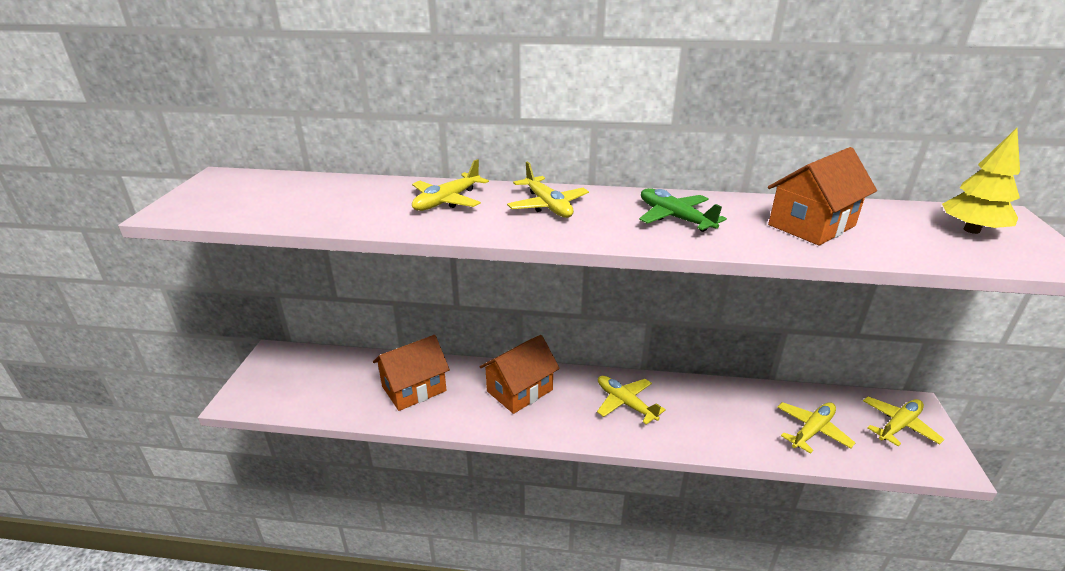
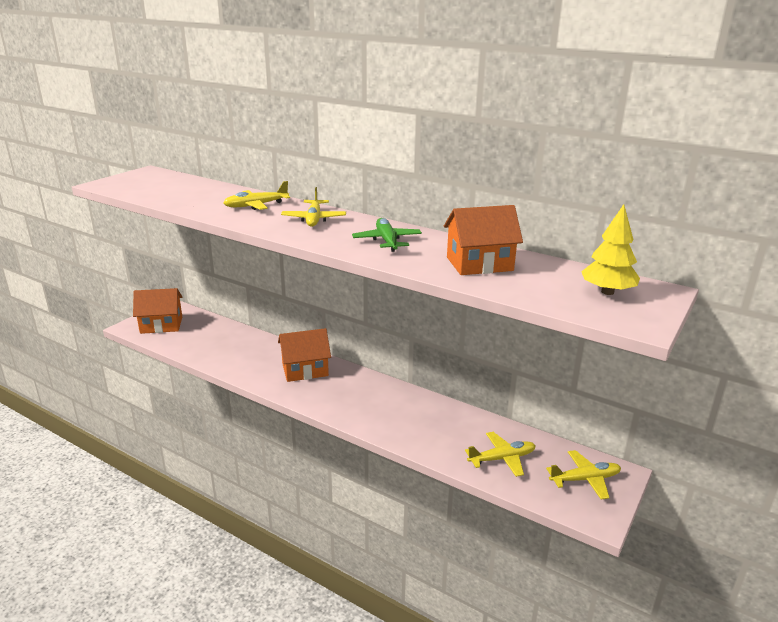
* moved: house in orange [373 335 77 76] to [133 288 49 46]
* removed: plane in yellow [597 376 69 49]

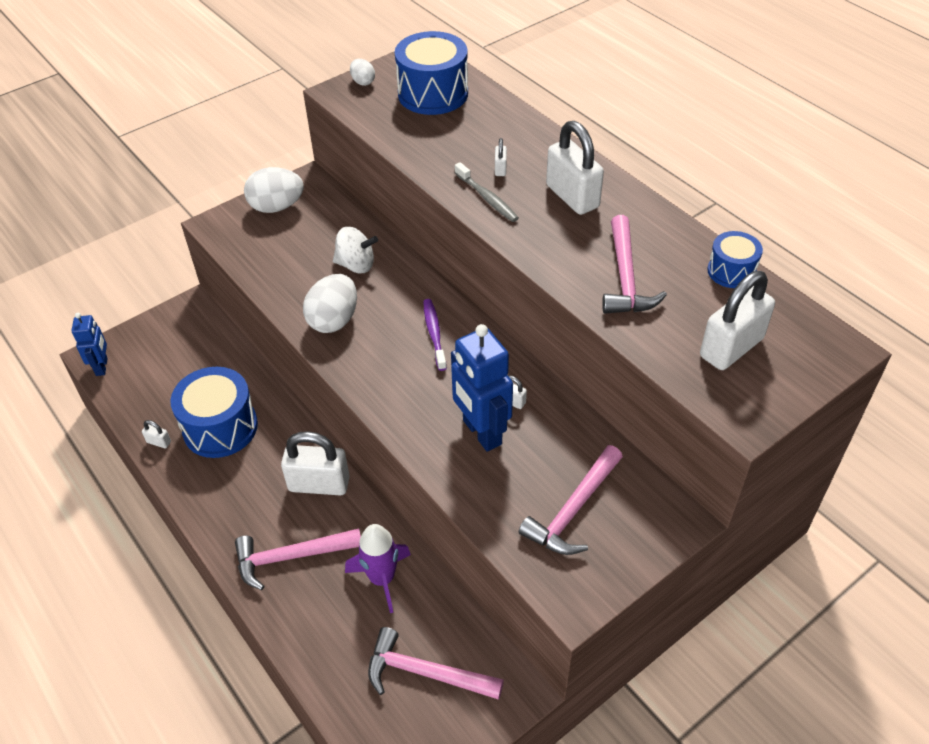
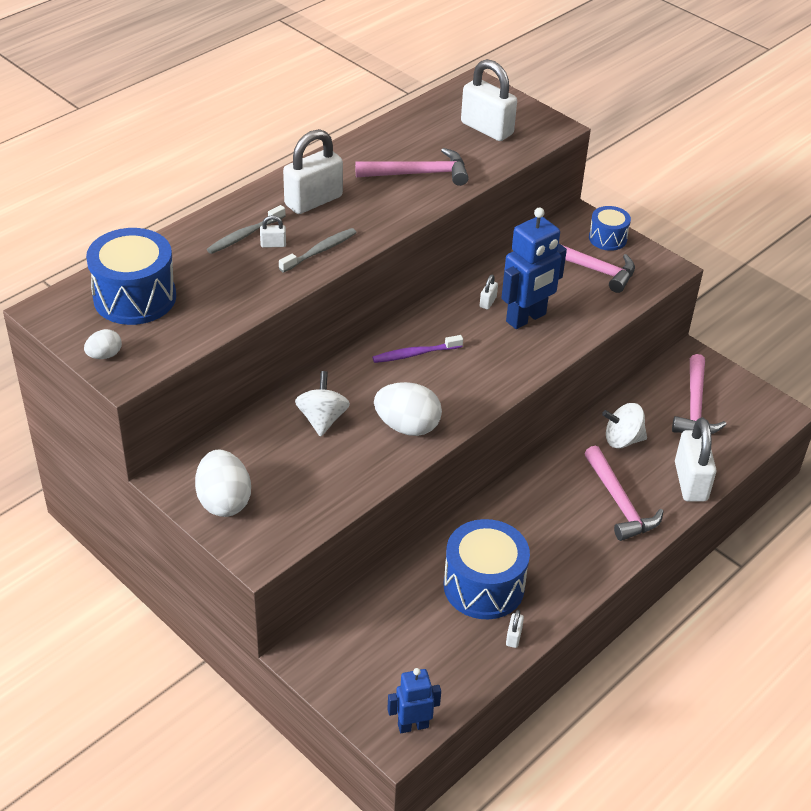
* moved: padlock in white [281 431 69 65] to [675 418 41 84]
* replaced: rocket in purple [345 524 66 89] to spinning top in white [602 403 45 45]
* moved: drum in blue [707 231 56 57] to [589 206 42 45]
* added: toothbrush in grey [207 205 79 49]

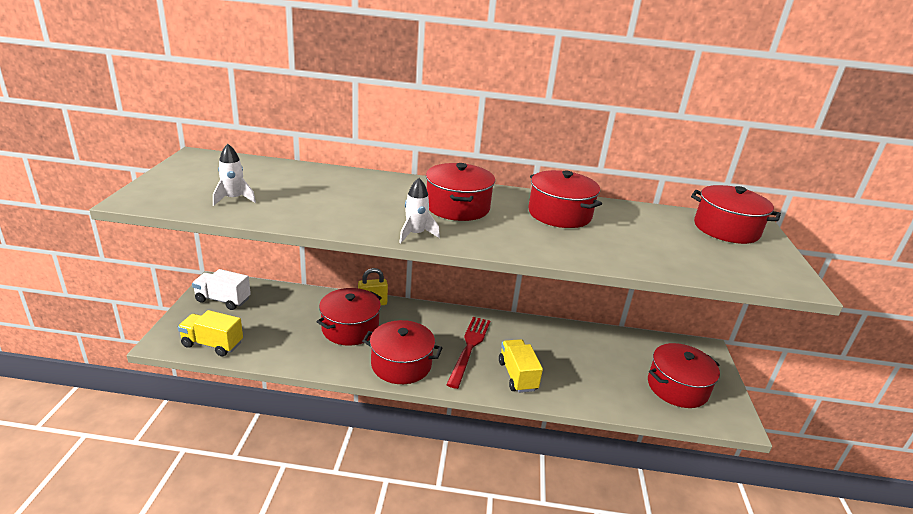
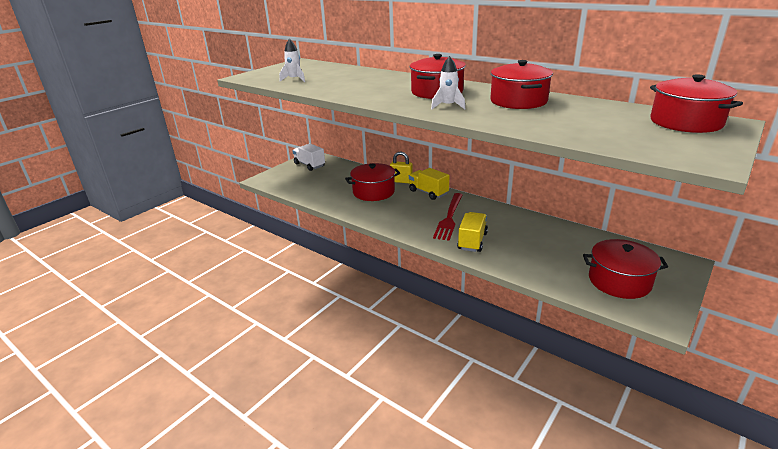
* moved: truck in yellow [178 310 65 46] to [409 168 40 32]
* removed: pot in red [362 320 80 64]
* moved: rocket in white [399 178 41 65] to [431 56 34 53]
* turned: fork in red [446 317 44 72] = [433 193 30 48] 150 degrees clockwise

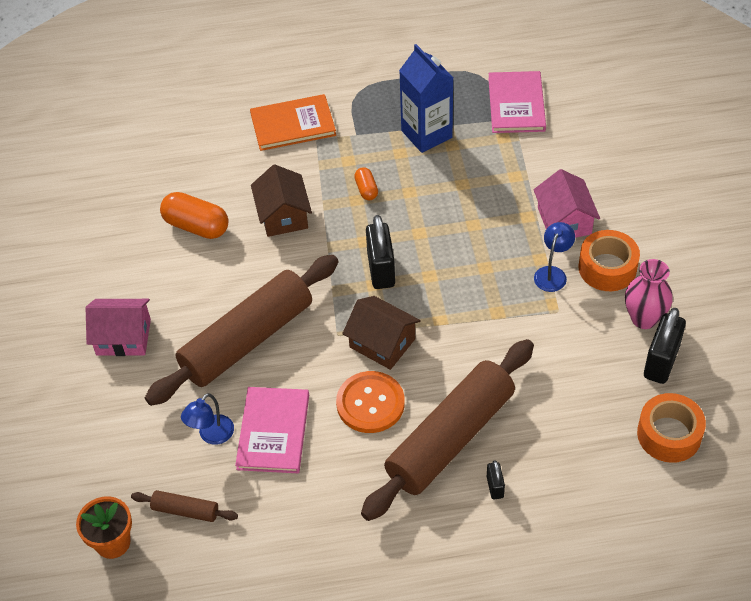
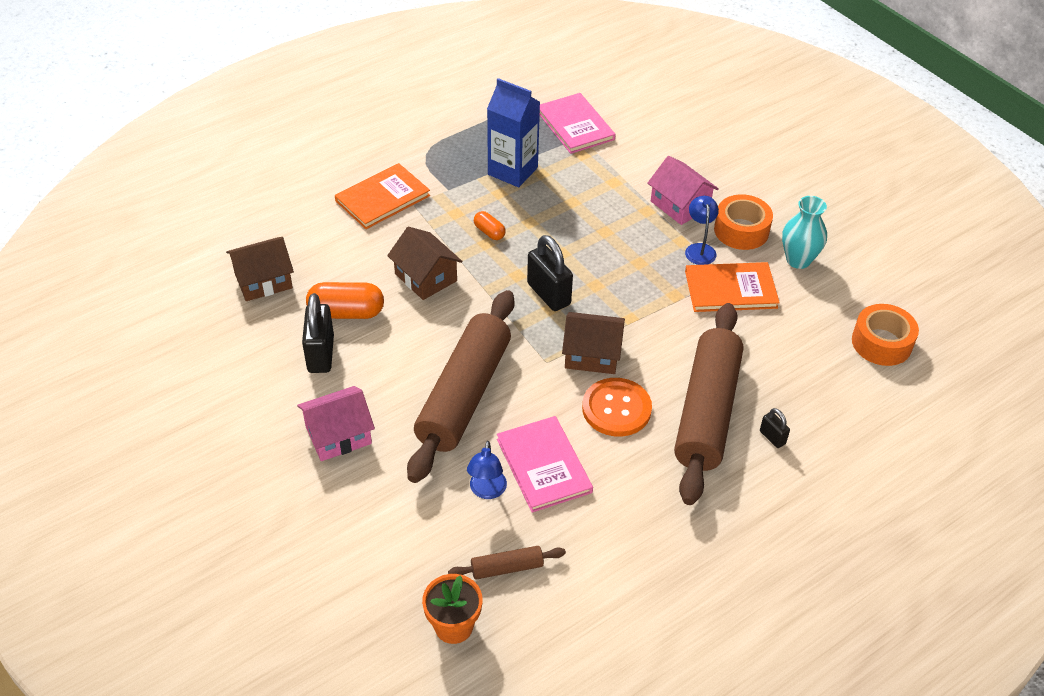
* recoloured: vase in pink [625 259 48 70] to vase in turquoise [782 196 45 73]
* moved: padlock in black [644 308 42 76] to [302 293 32 80]
* added: house in brown [226 237 68 64]
* added: book in orange [685 262 95 50]

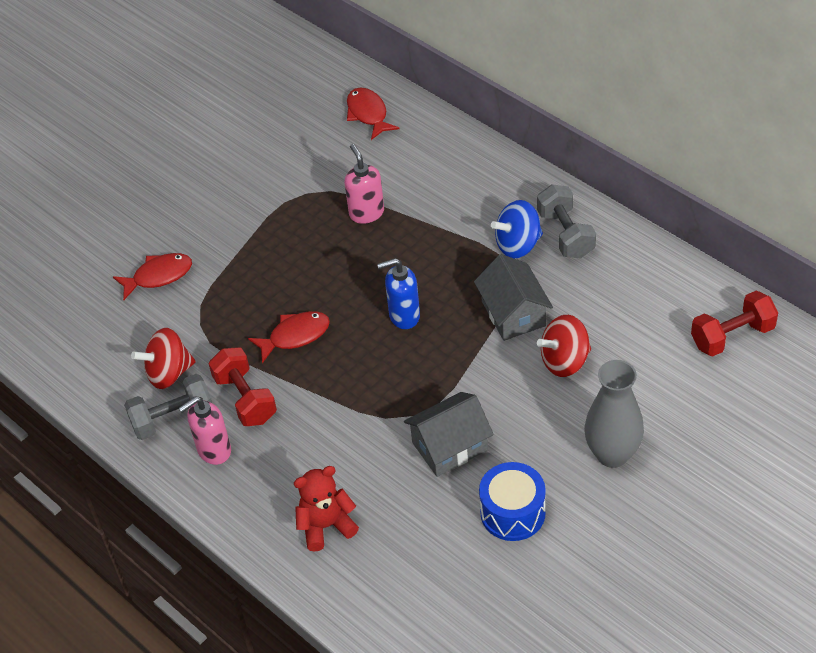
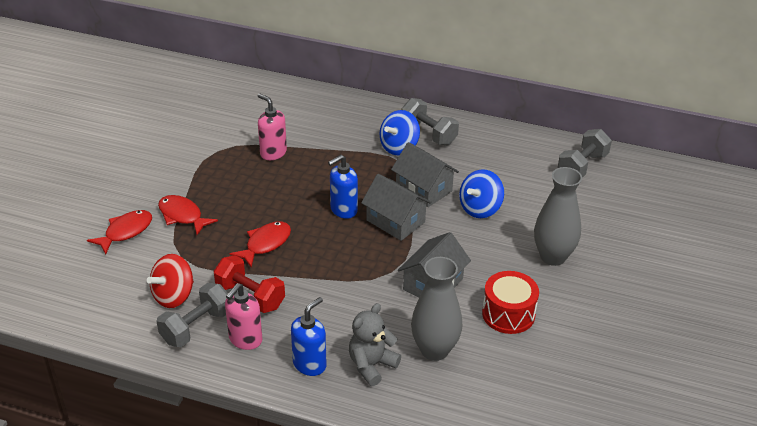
* recoloured: teddy bear in red [294 466 65 86] to teddy bear in grey [349 303 52 83]
* moved: fish in red [347 88 53 52] to [158 195 60 40]
* recoloured: drum in blue [479 462 67 79] to drum in red [482 271 57 63]
* recoloured: spinning top in red [537 315 54 62] to spinning top in blue [459 169 45 49]
* recoloured: dumbbell in red [691 291 87 66] to dumbbell in grey [558 129 54 49]
* added: soap dispenser in blue [291 297 36 79]
* added: house in grey [361 174 71 67]
* added: vase in grey [411 257 51 104]

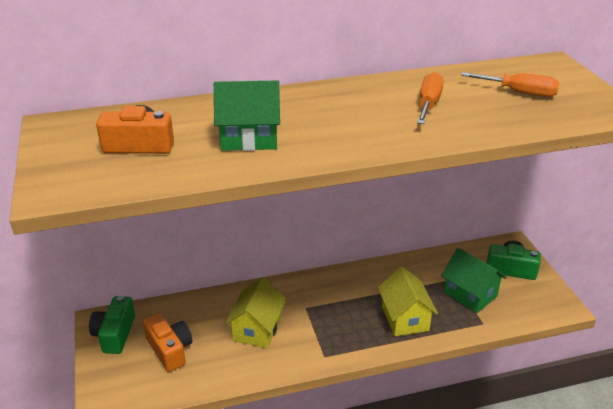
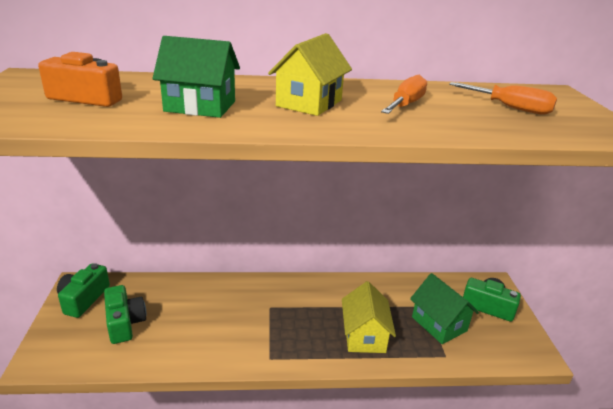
* recoloured: camera in orange [143 313 49 59] to camera in green [104 285 42 59]
* moved: house in yellow [225 277 61 71] to [268 33 84 83]

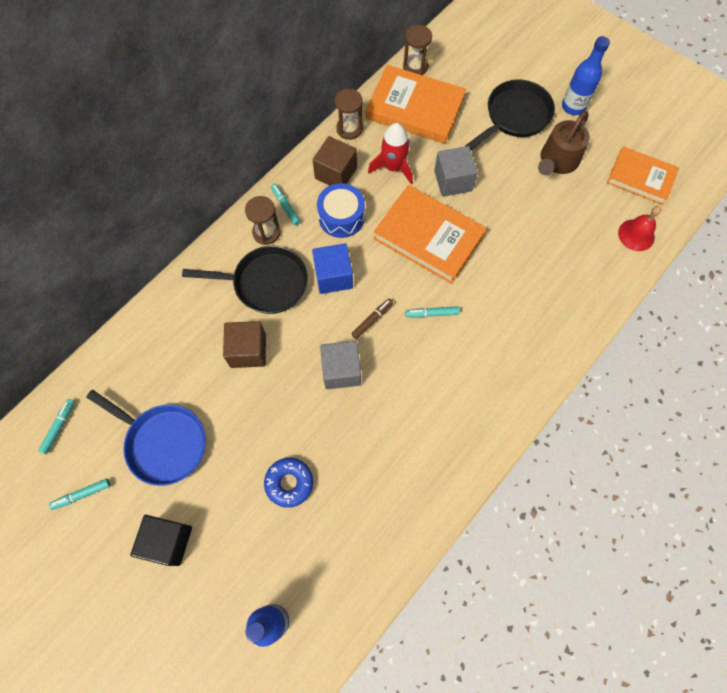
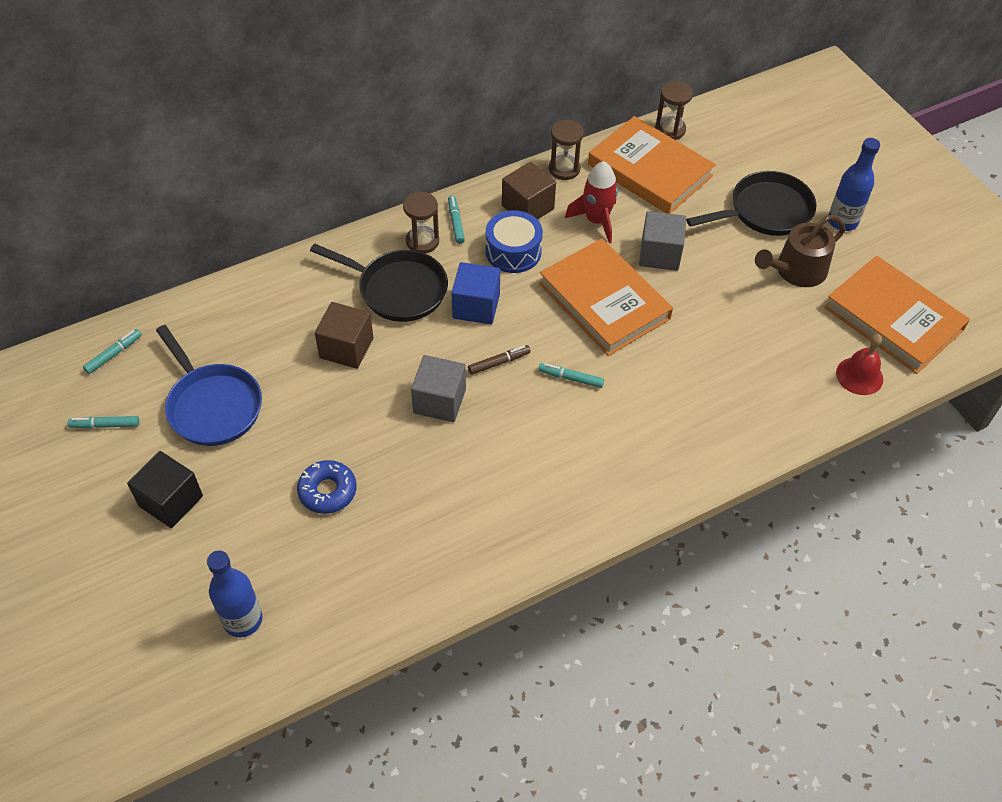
* resized: book in orange [607 146 72 59] = [824 256 146 118] x1.51

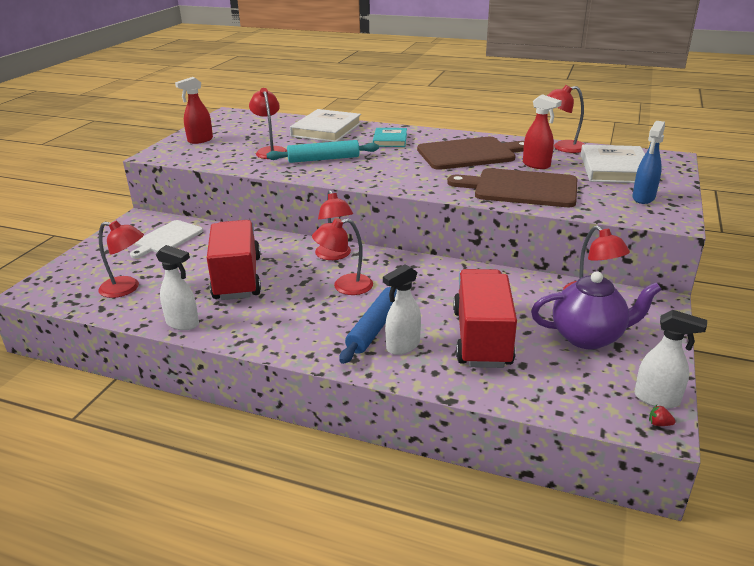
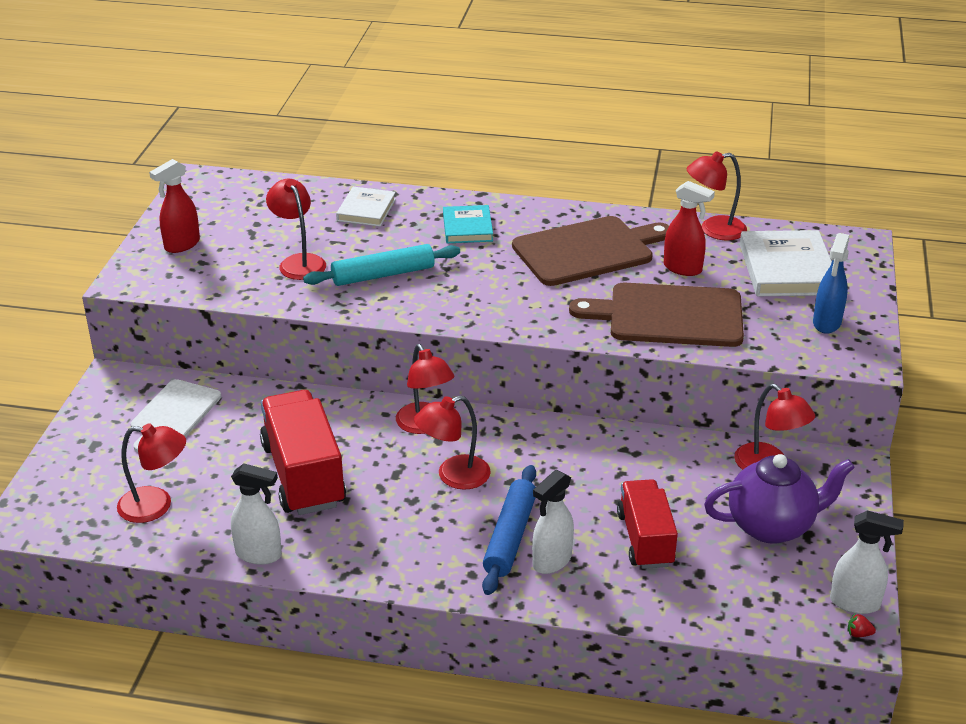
* resized: book in white [290 109 71 33] = [336 187 60 40] x0.61
* resized: truck in red [453 269 64 99] = [617 479 61 90] x0.66

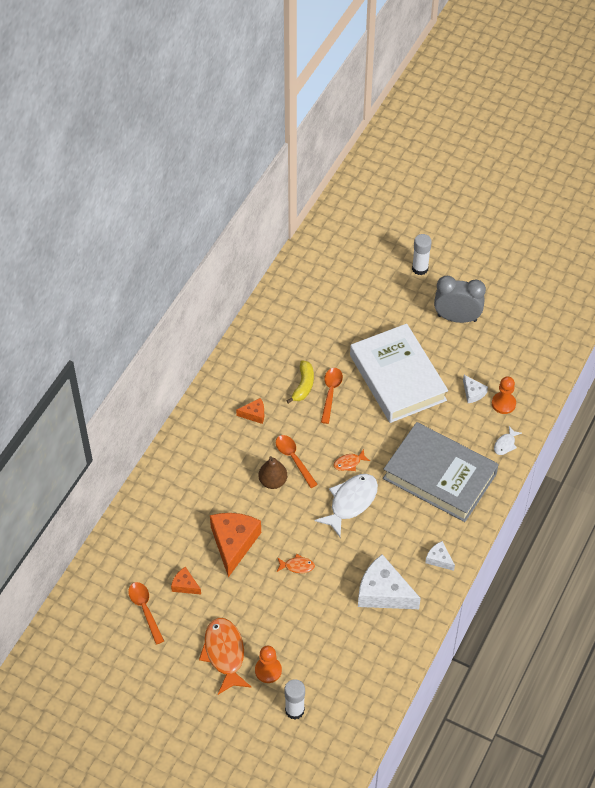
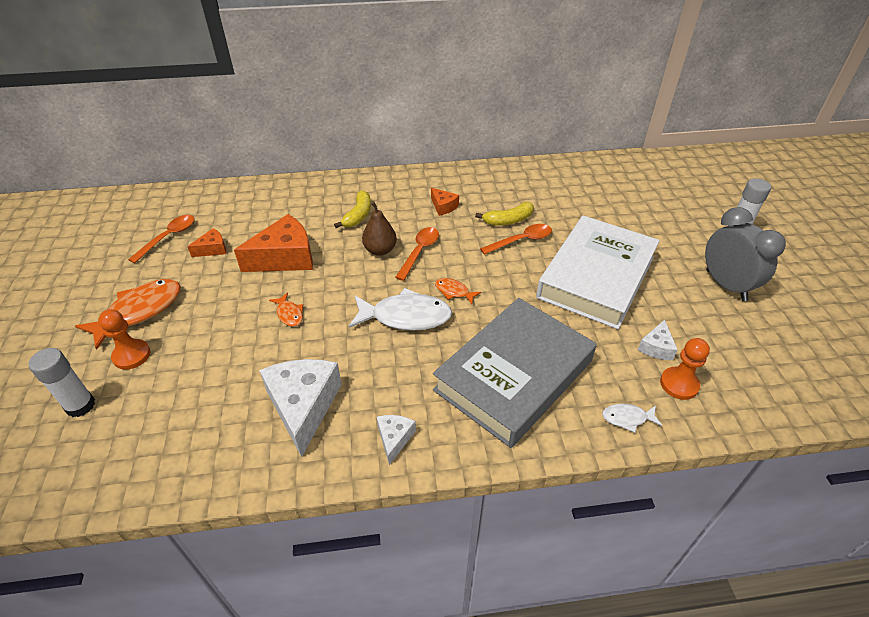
* turned: cheese in orange [171 567 30 28] = [187 228 39 29] 60 degrees clockwise
* turned: book in grey [383 422 116 100] = [433 298 164 150] 45 degrees clockwise
* added: banana in yellow [334 190 37 38]

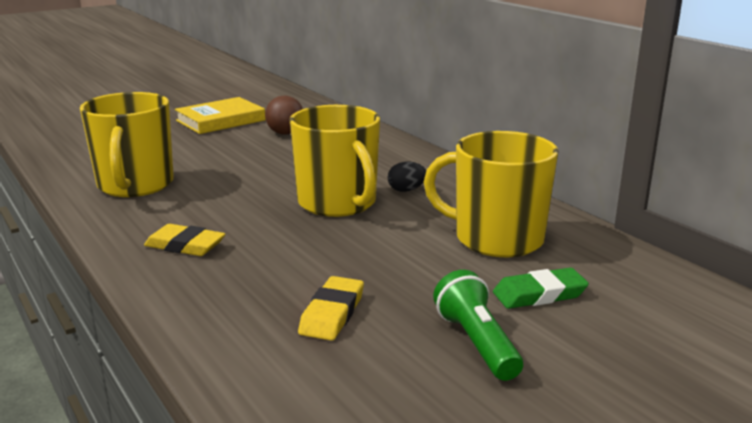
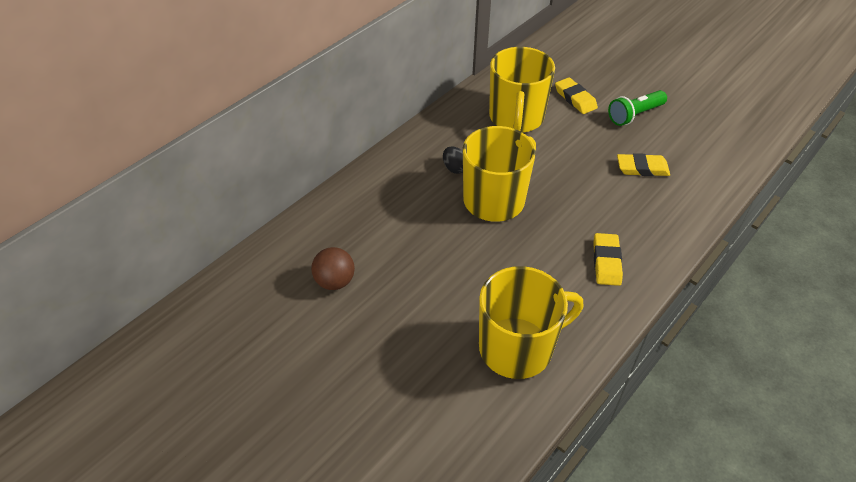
* removed: book in yellow [175 97 91 37]
* recoloured: eraser in green [493 268 96 41] to eraser in yellow [555 77 43 37]

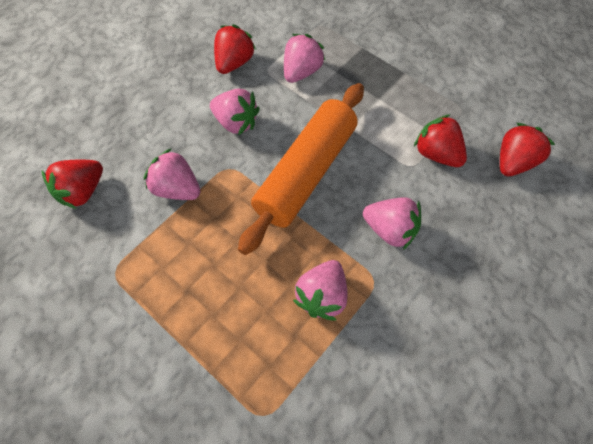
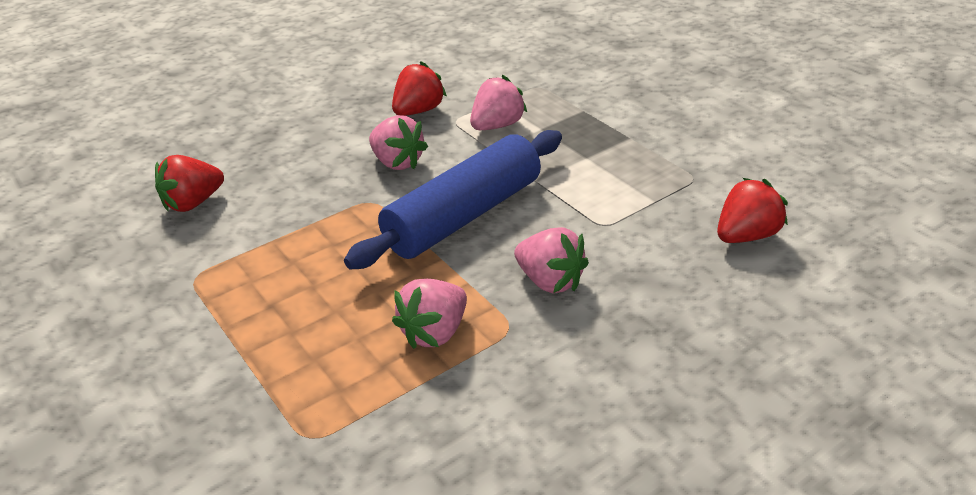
* removed: strawberry in pink [144 149 57 51]
* recoloured: rolling pin in orange [238 83 126 172] to rolling pin in blue [344 130 218 140]
* removed: strawberry in red [414 114 53 53]

